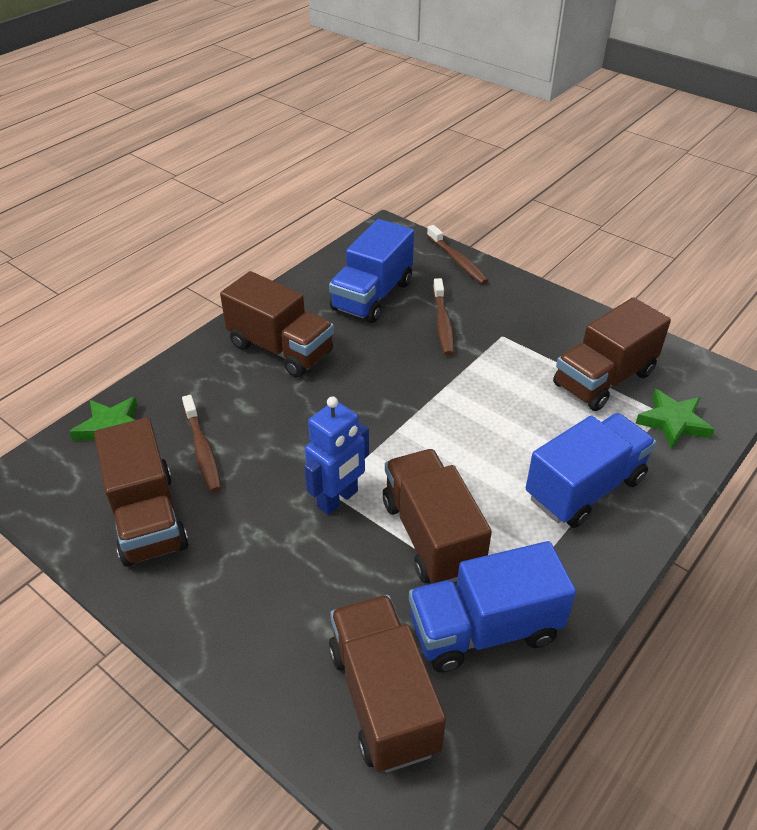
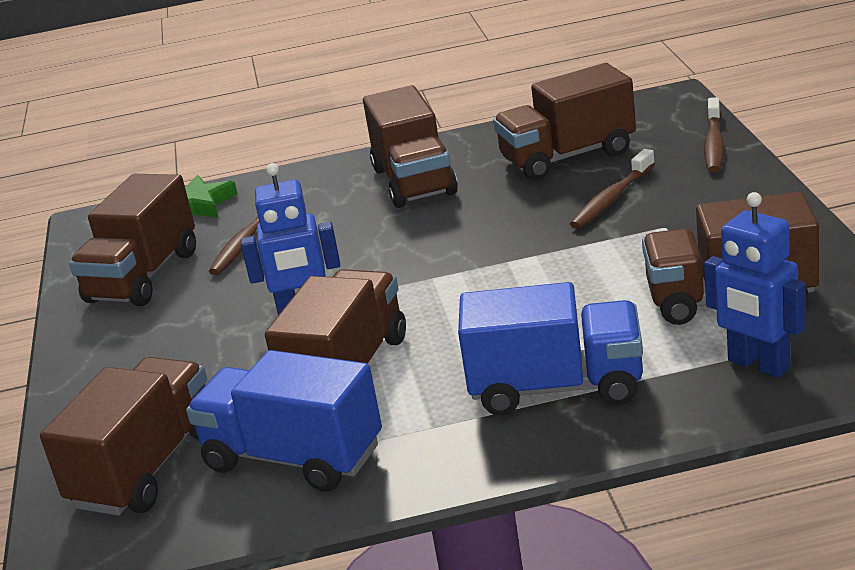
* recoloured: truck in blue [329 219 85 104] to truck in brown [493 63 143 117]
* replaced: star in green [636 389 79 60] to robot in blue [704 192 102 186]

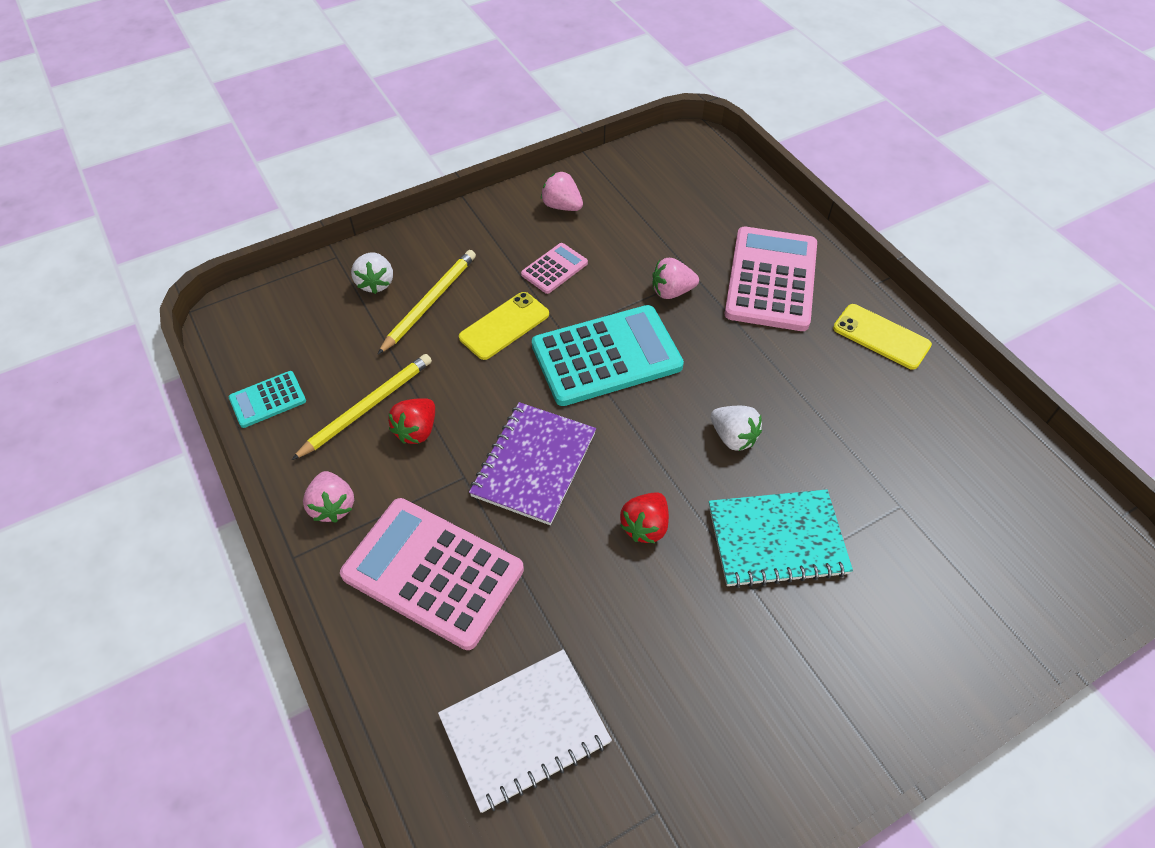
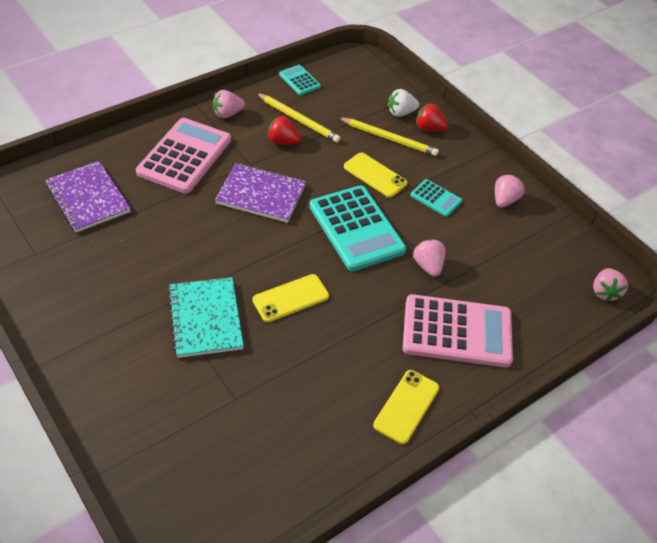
* recoloured: notebook in white [438 649 174 164] to notebook in purple [45 161 86 71]
* recoloured: calculator in pink [521 243 67 51] to calculator in turquoise [410 179 52 38]
* moved: strawberry in red [620 492 49 51] to [416 104 32 27]
* replaced: strawberry in white [711 406 51 45] to phone in yellow [252 274 77 48]
* added: strawberry in pink [593 268 35 34]

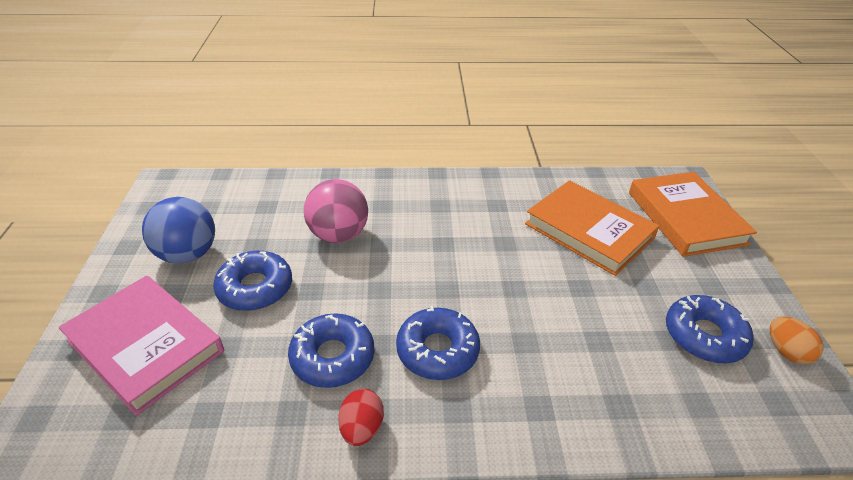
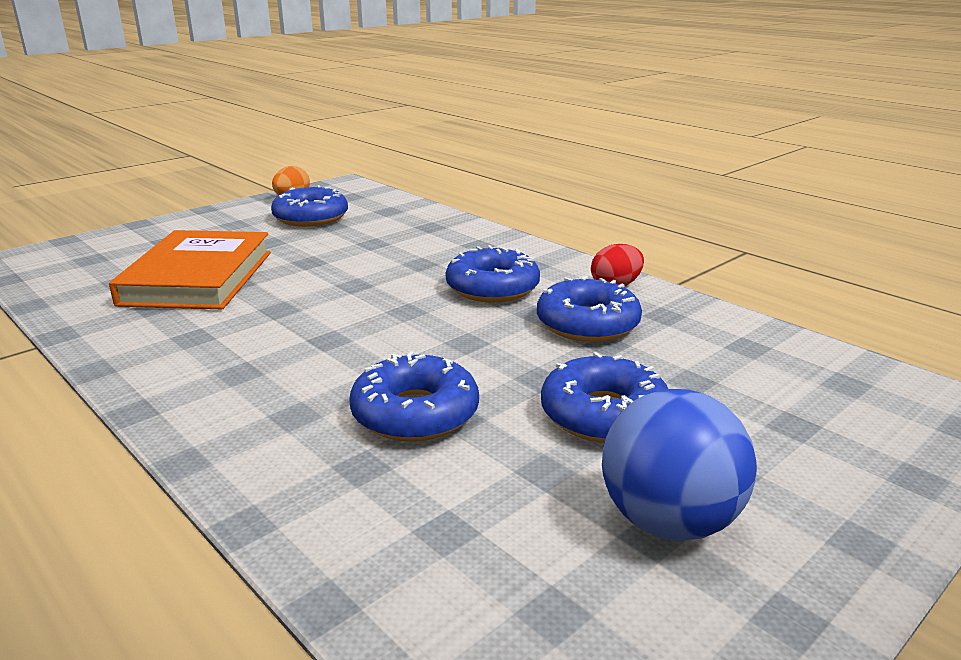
* removed: book in pink [59 276 165 140]
* replaced: ball in pink [304 179 64 64] to donut in blue [349 351 130 91]
* removed: book in orange [629 172 128 85]

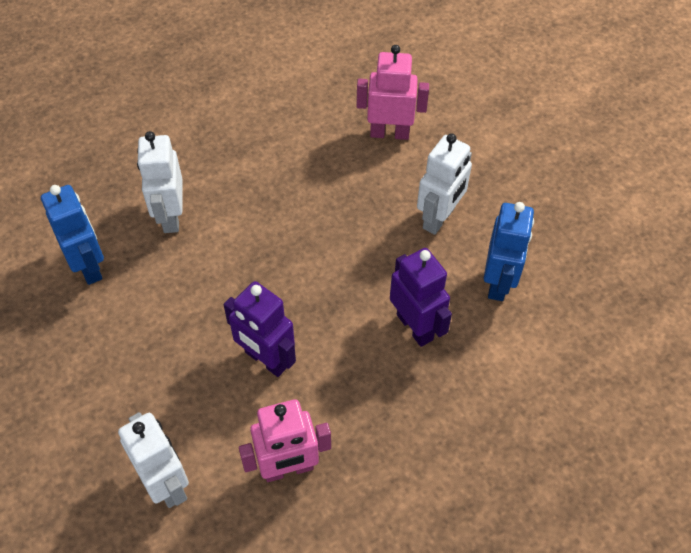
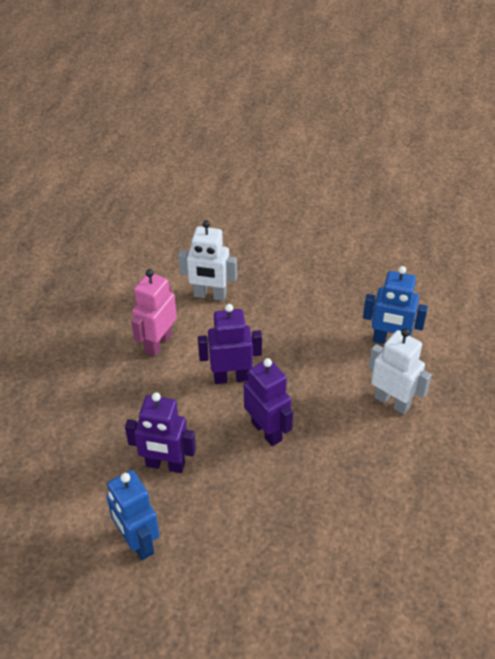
* removed: robot in pink [357 45 72 95]
* removed: robot in white [417 133 55 102]
* added: robot in purple [244 358 49 88]

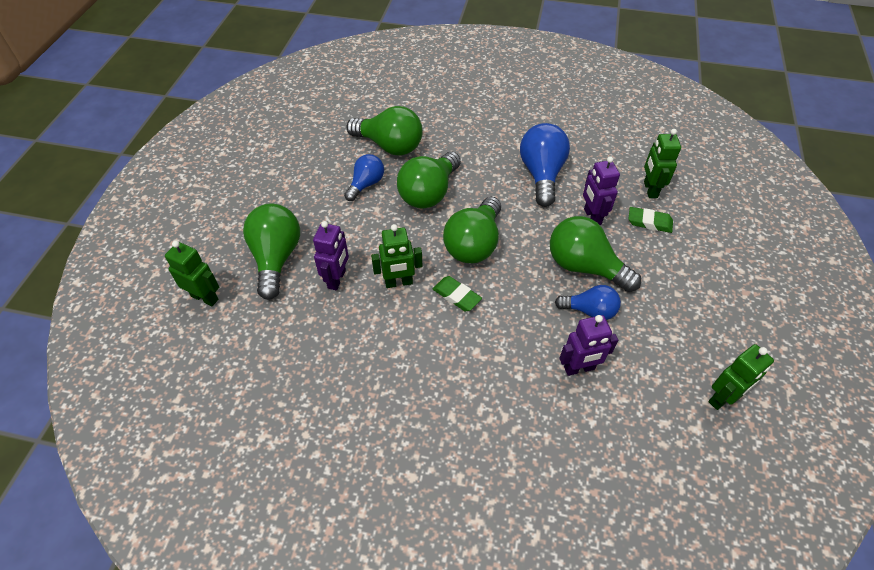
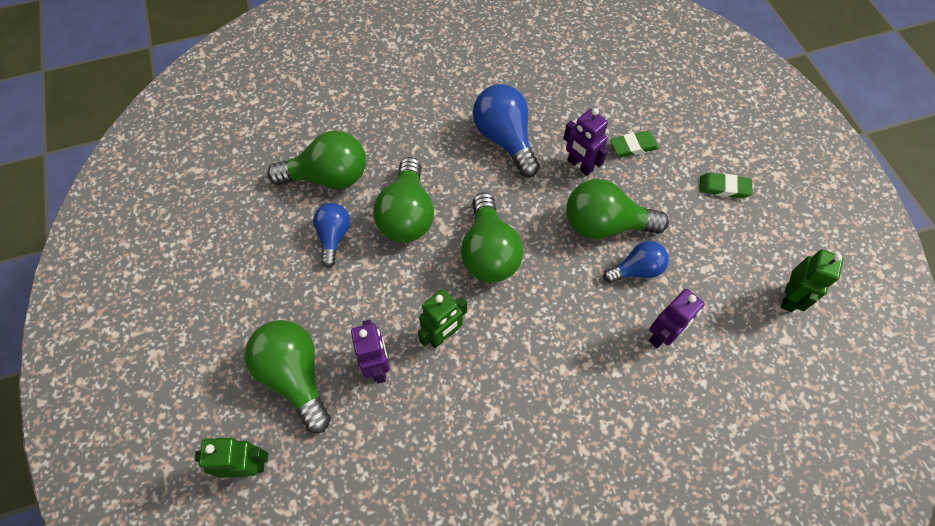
* moved: eraser in green [433 276 49 35] to [700 173 53 25]
* removed: robot in green [644 129 37 69]

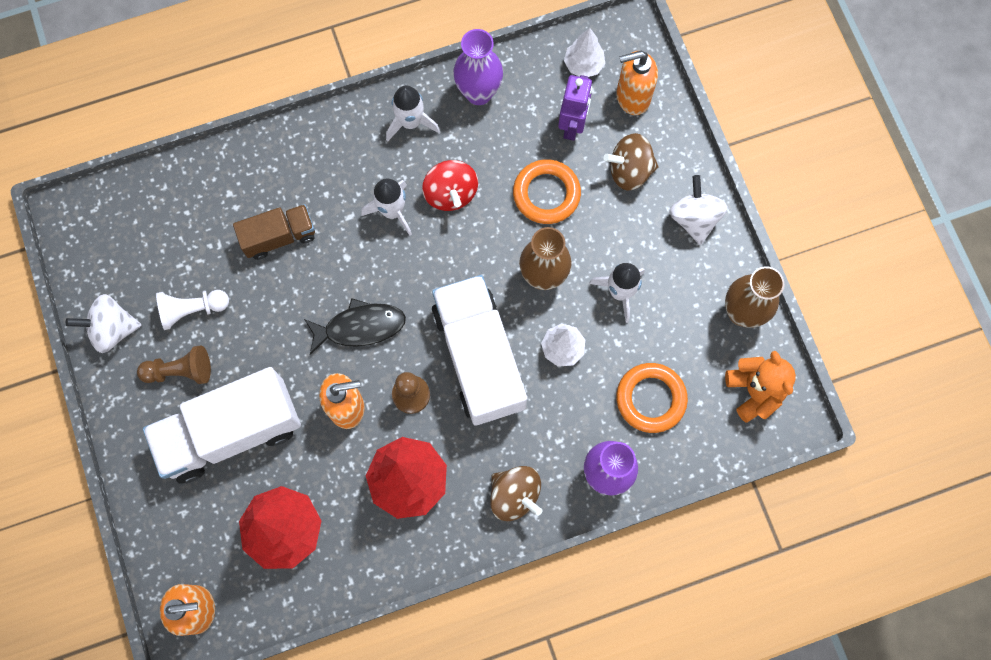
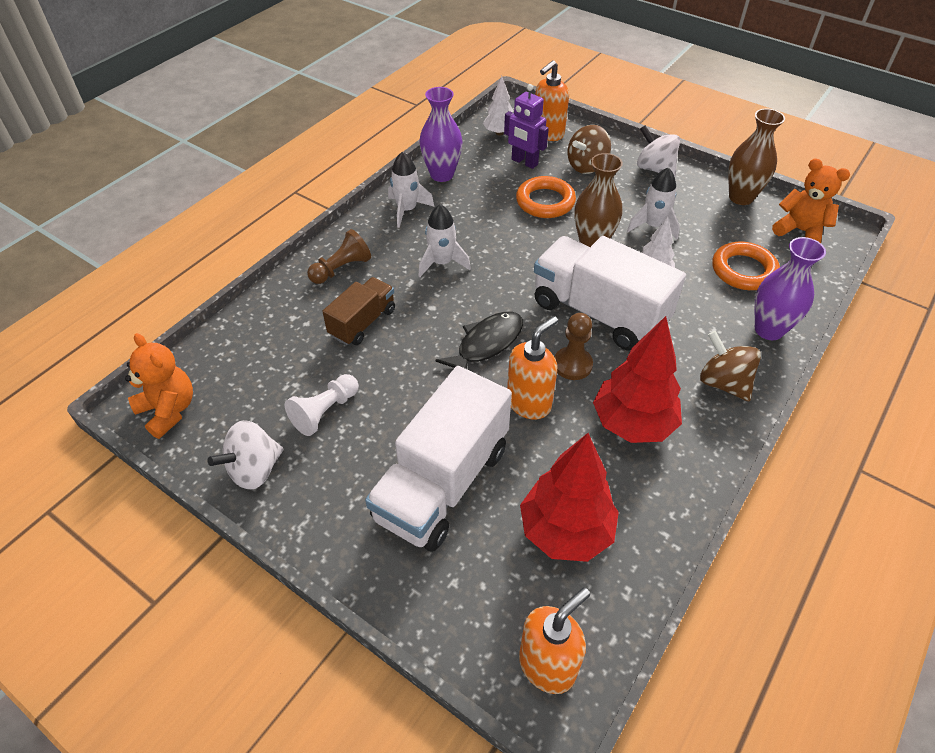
* moved: pawn in brown [137 346 74 38] to [307 229 64 55]
* removed: spinning top in red [422 160 56 51]
* turned: spinning top in brown [490 466 53 55] = [700 331 61 70] 135 degrees counterclockwise
* turned: robot in purple [558 75 34 66] = [504 84 45 85] 150 degrees clockwise
* added: teddy bear in orange [125 333 68 106]

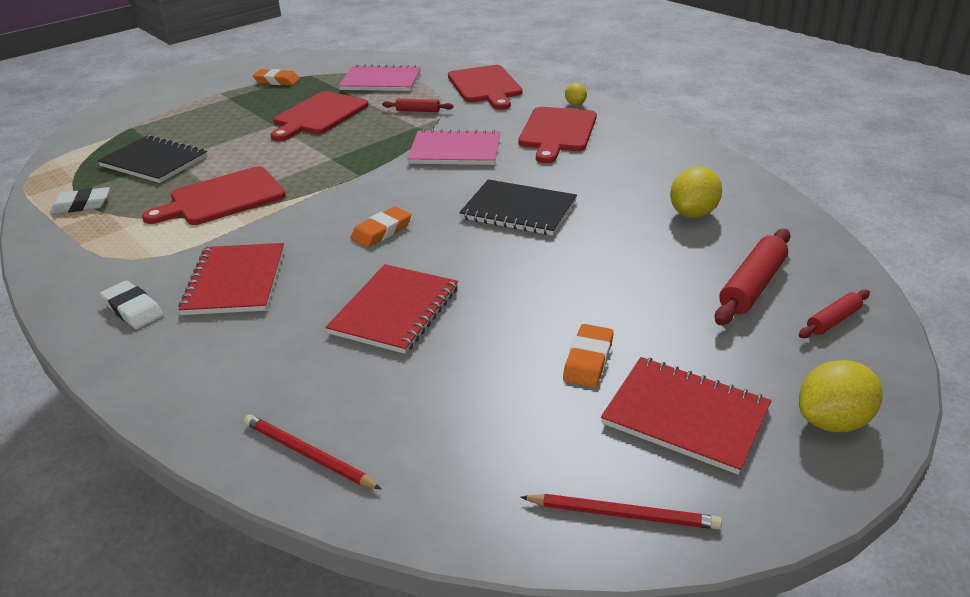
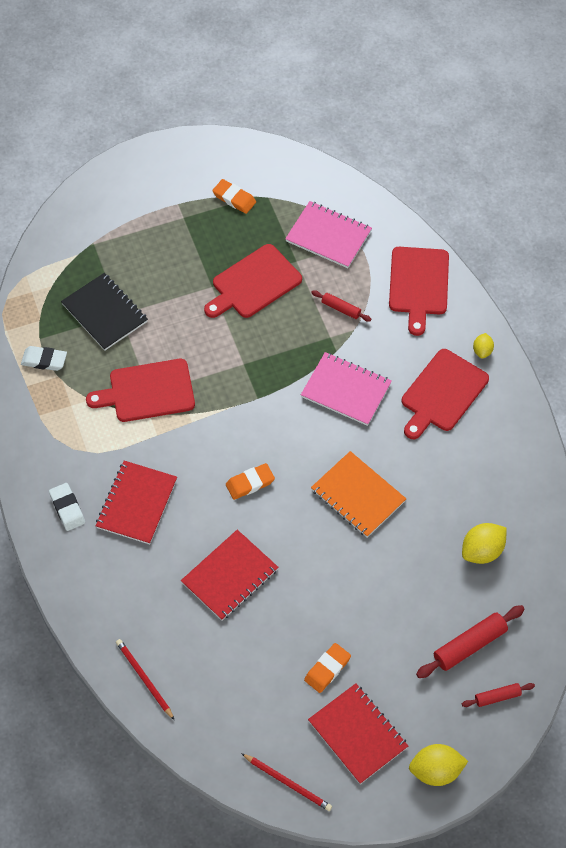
* recoloured: notebook in black [459 179 118 57] to notebook in orange [311 451 95 86]

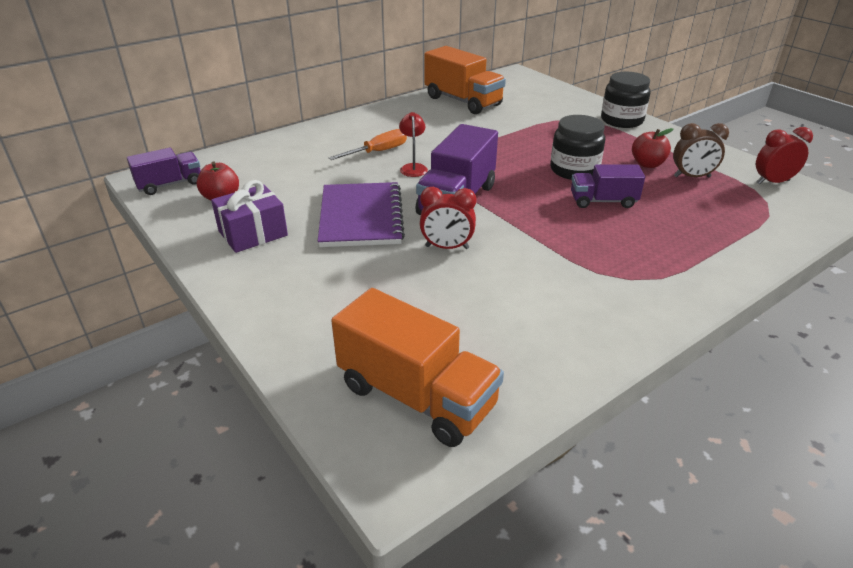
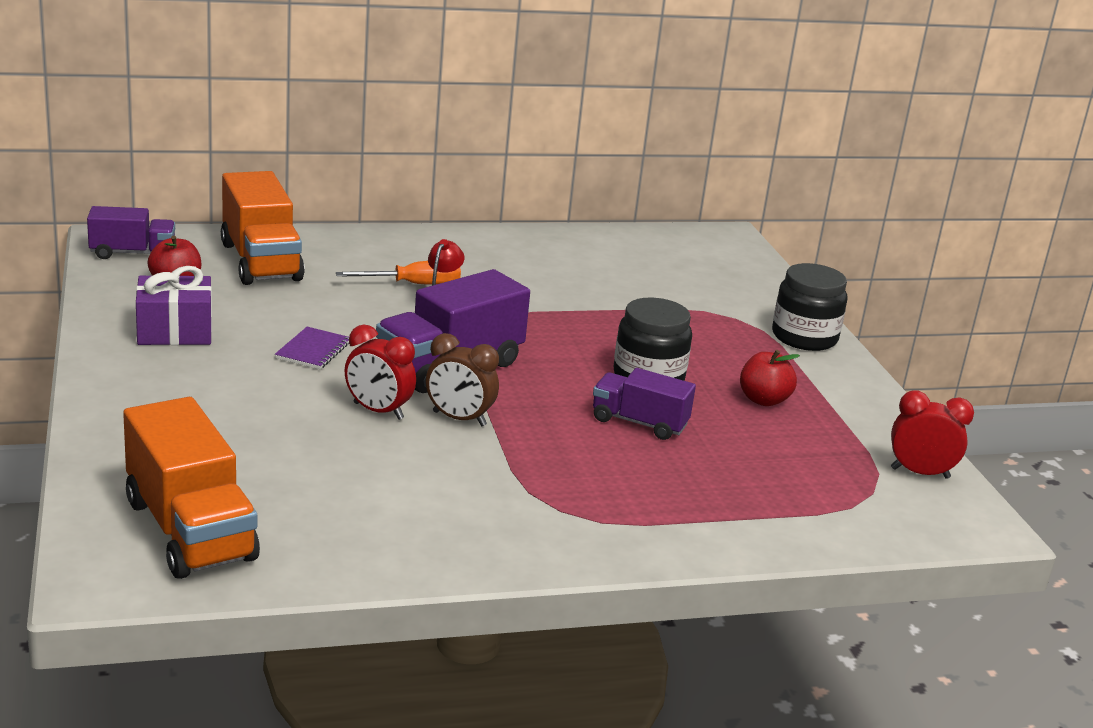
* resized: notebook in purple [318 182 87 65] = [275 327 74 42] x0.48
* moved: truck in orange [424 46 82 68] to [221 171 84 114]
* moved: clock in brown [673 123 56 55] to [426 333 73 93]

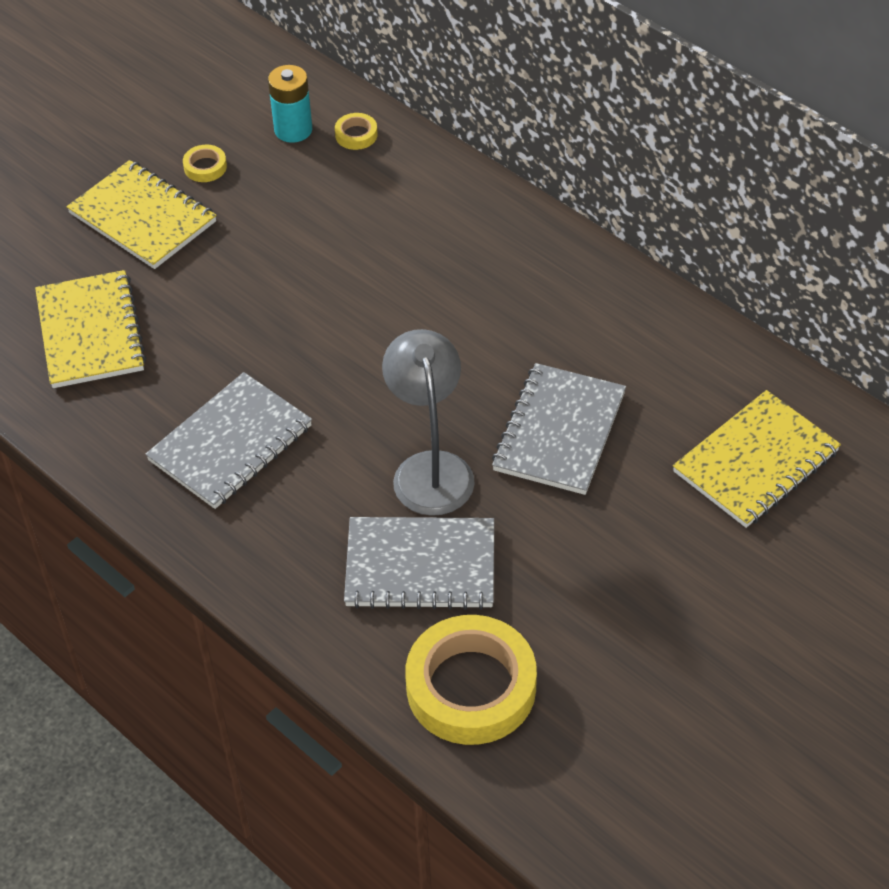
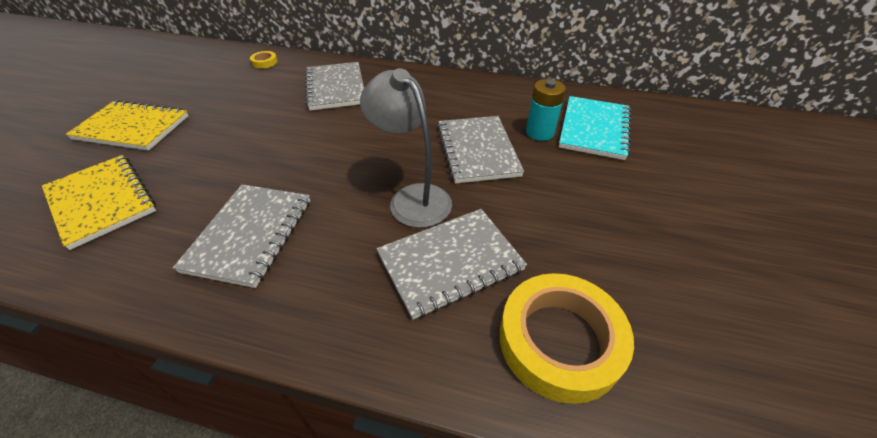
* removed: tape in yellow [183 145 44 37]
* moved: battery in turquoise [268 65 44 78] to [526 79 40 62]
* recoloured: notebook in yellow [673 390 168 138] to notebook in turquoise [559 96 72 64]
* added: notebook in grey [305 62 59 49]

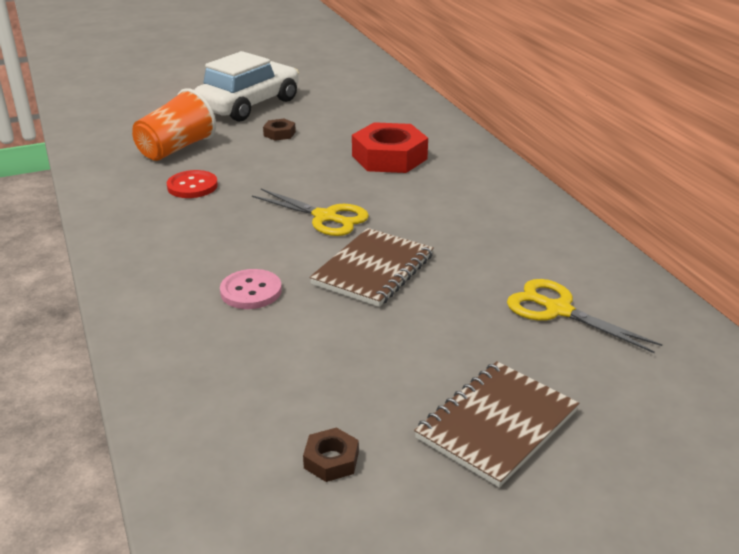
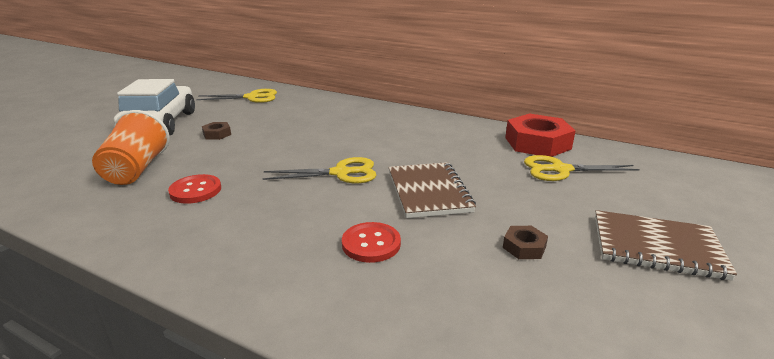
* recoloured: button in pink [220 269 62 40] to button in red [342 222 59 41]
* moved: nut in brown [303 428 56 54] to [503 226 45 33]
* moved: nut in red [352 122 76 51] to [505 113 71 44]
* turned: notebook in brown [414 361 165 127] = [595 210 142 71] 75 degrees counterclockwise
* added: scissors in yellow [196 89 81 14]

